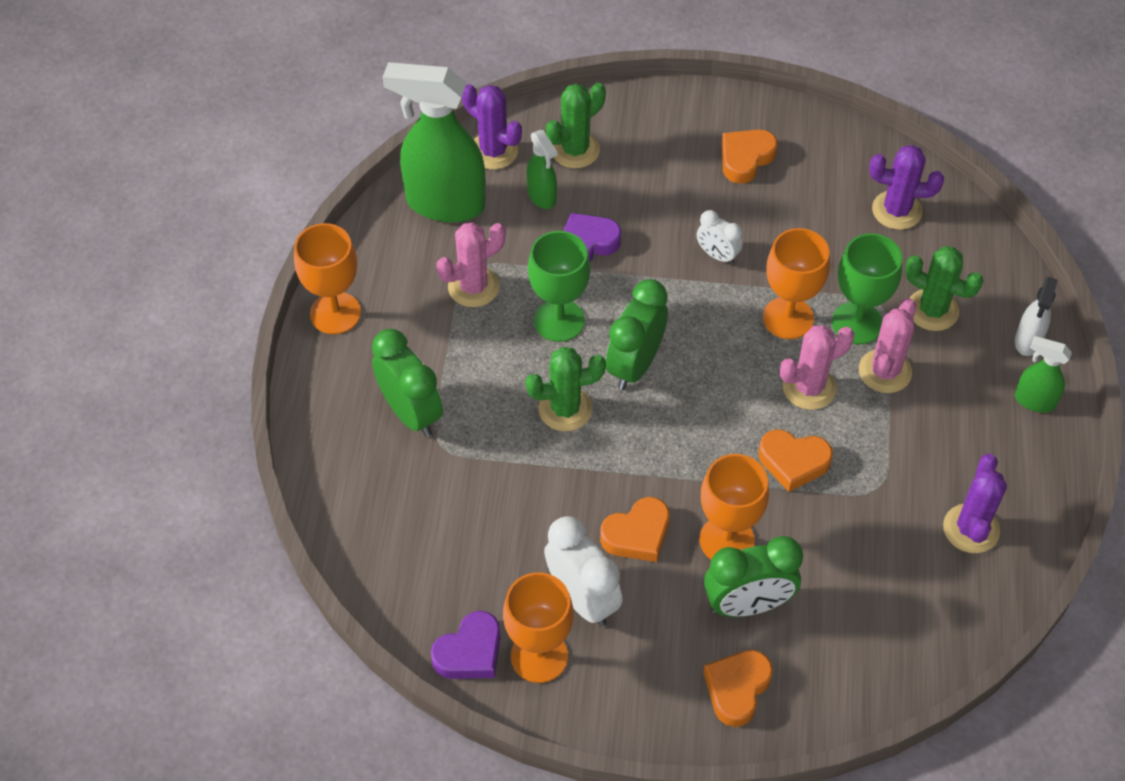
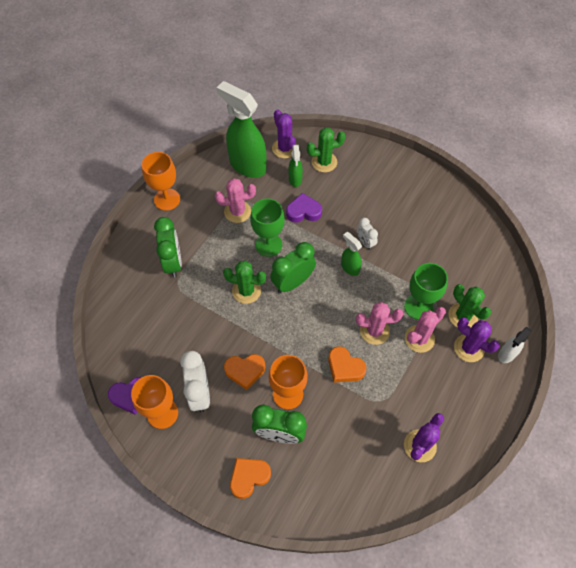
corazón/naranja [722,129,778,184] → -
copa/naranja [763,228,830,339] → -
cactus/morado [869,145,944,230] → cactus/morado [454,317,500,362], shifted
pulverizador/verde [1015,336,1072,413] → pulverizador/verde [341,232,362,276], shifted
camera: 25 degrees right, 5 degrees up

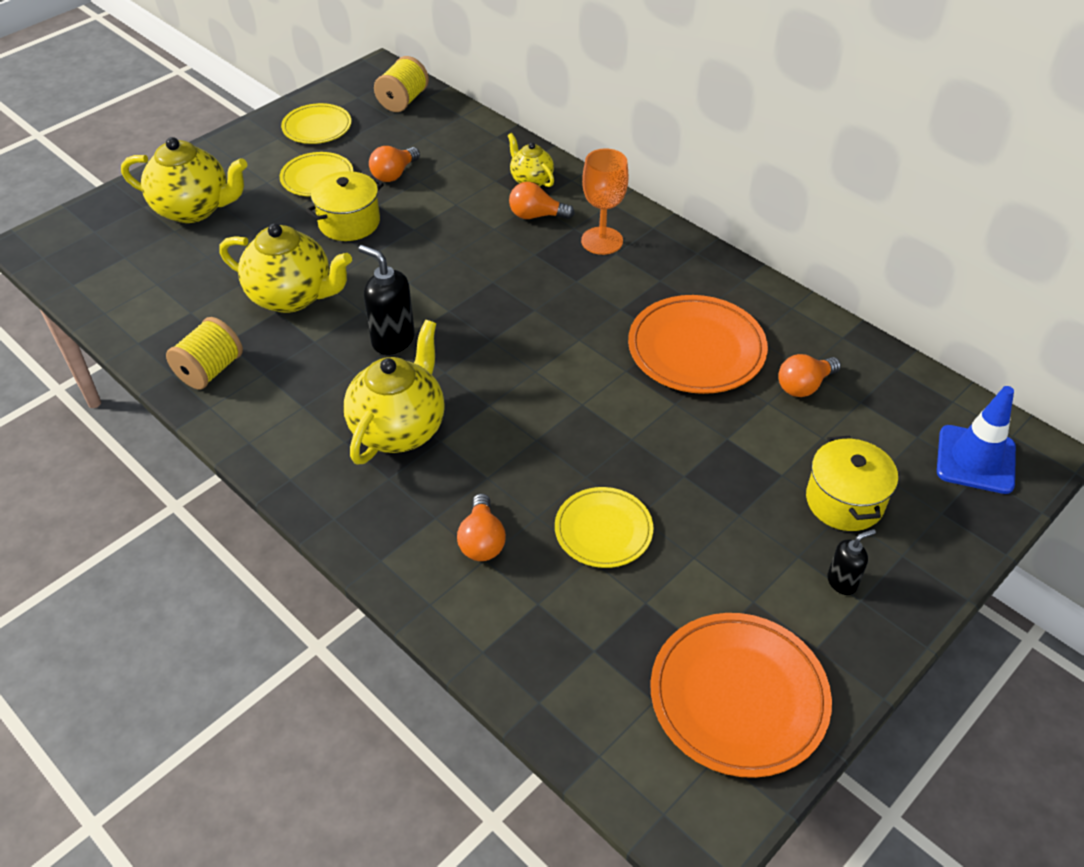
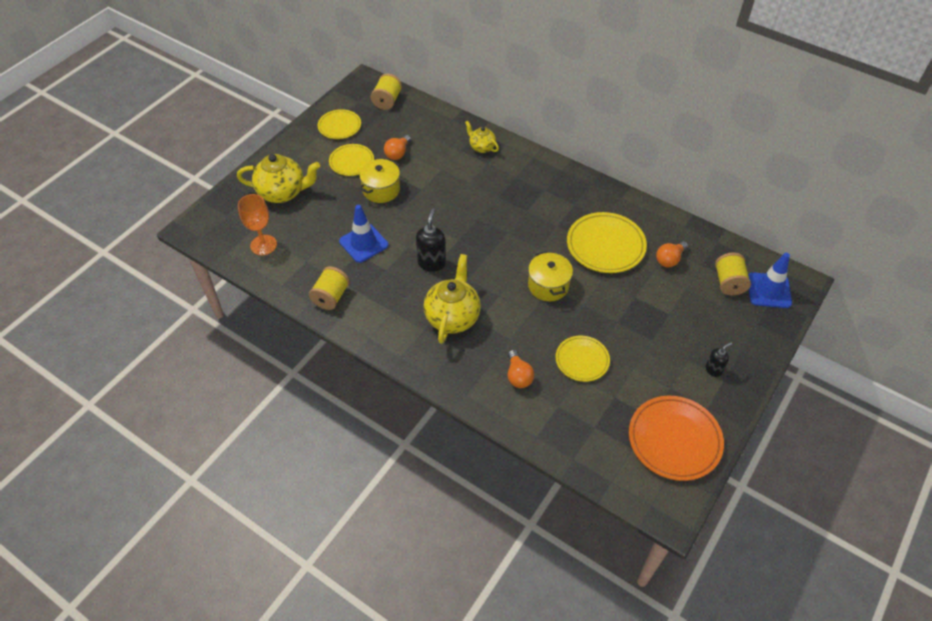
tetera/amarillo [219,223,352,313] → cono de tráfico/azul [339,205,388,263]
dispensador de jabón/negro [358,245,415,355] → dispensador de jabón/negro [416,208,446,272], 75 degrees clockwise
bombilla/naranja [509,182,575,219] → -
copa/naranja [581,148,628,255] → copa/naranja [238,194,277,255], shifted
plato/naranja [628,295,768,394] → plato/amarillo [567,212,647,273]
olla/amarillo [806,436,898,531] → olla/amarillo [528,251,573,301], shifted
- → carrete/amarillo [715,252,751,295]
camera: 10 degrees left, 5 degrees up

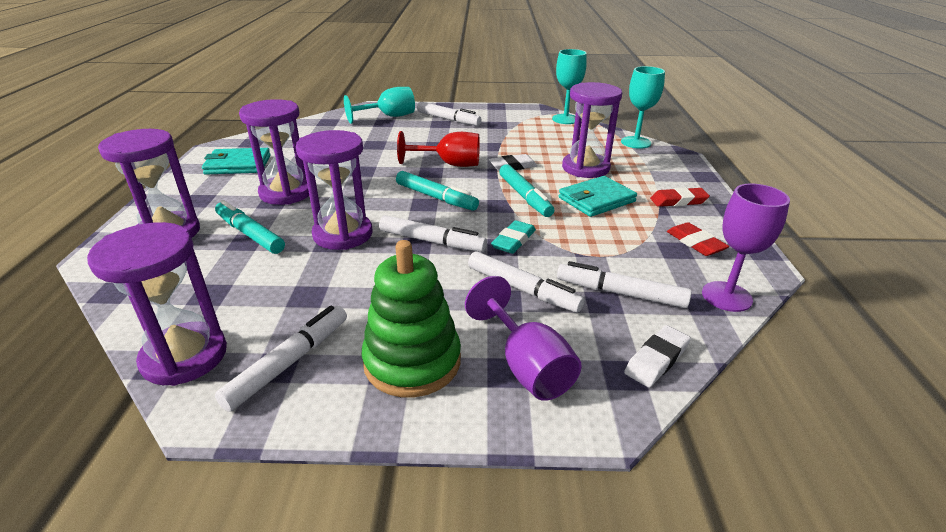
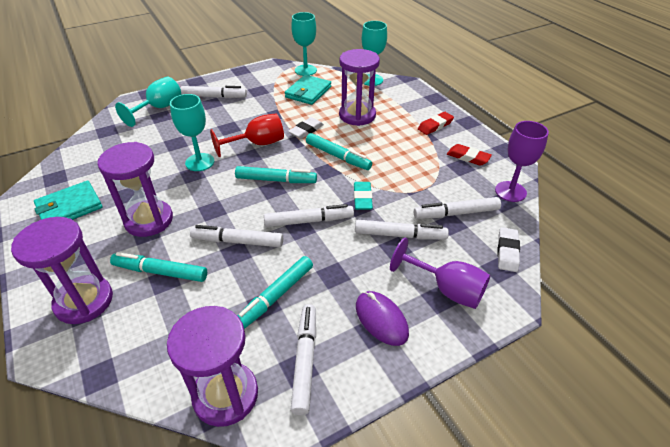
reloj de arena/morado [296,130,372,250] → rotulador/blanco [190,225,283,247]
juguete apilable/verde [362,240,461,398] → ratón/morado [356,291,409,346]
cartera/turquesa [559,176,637,217] → cartera/turquesa [285,75,331,105], shifted
- → copa/turquesa [170,94,214,171]
- → rotulador/turquesa [237,256,313,329]
camera: 30 degrees left, 10 degrees up

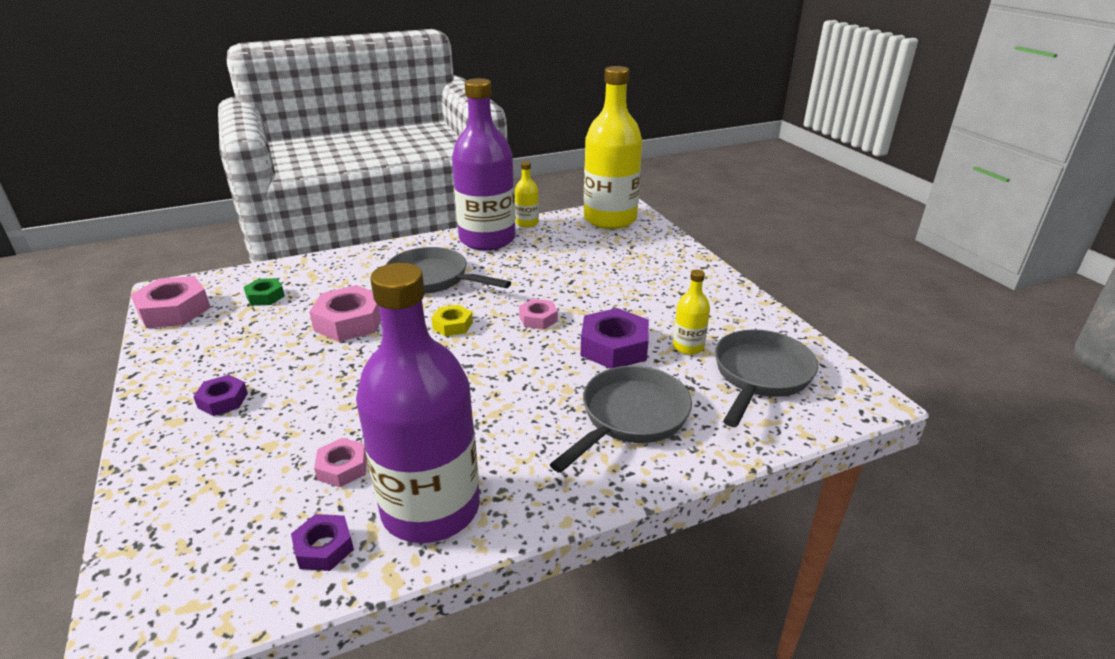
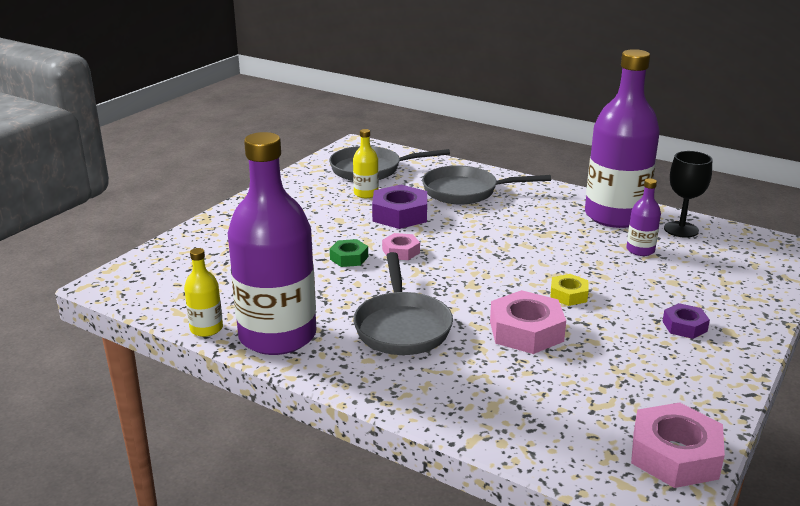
tuerca/verde [244,278,285,306] → tuerca/verde [330,239,368,267], shifted
tuerca/morado [291,514,354,571] → copa/negro [664,151,712,238]
tuerca/rosa [314,438,367,487] → botella/morado [627,178,661,256]
tuerca/amarillo [431,305,473,336] → tuerca/amarillo [550,274,589,306], shifted
botella/amarillo [584,66,642,229] → -
camera: 125 degrees left, 5 degrees down

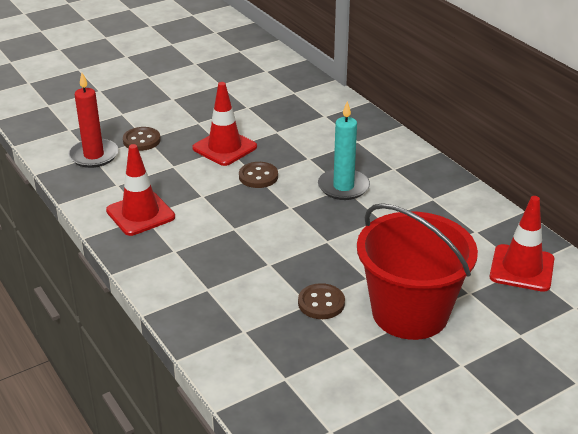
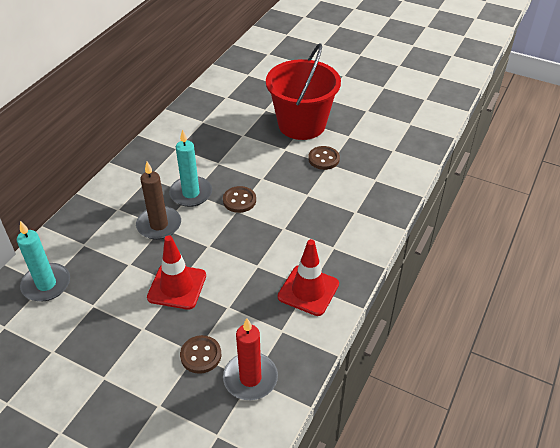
botón/marrón [239,162,278,188] → botón/marrón [223,186,256,213], shifted
cono de tráfico/rojo [490,196,554,292] → -
- → vela/turquesa [17,221,70,301]
- → vela/marrón [136,162,181,240]
camera: 120 degrees left, 10 degrees up

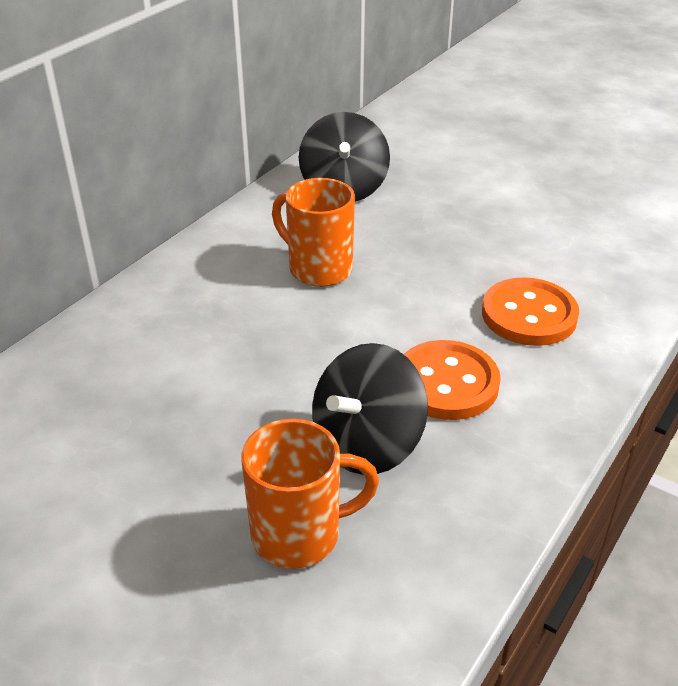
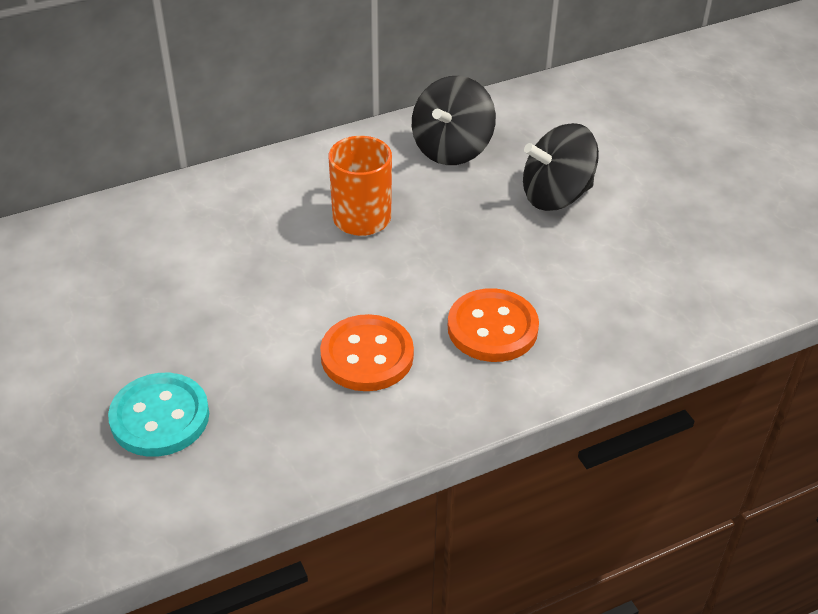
taza/naranja [241,419,379,569] → botón/turquesa [108,373,209,457]
peonza/negro [312,343,428,475] → peonza/negro [523,123,599,211], shifted
camera: 30 degrees right, 5 degrees up

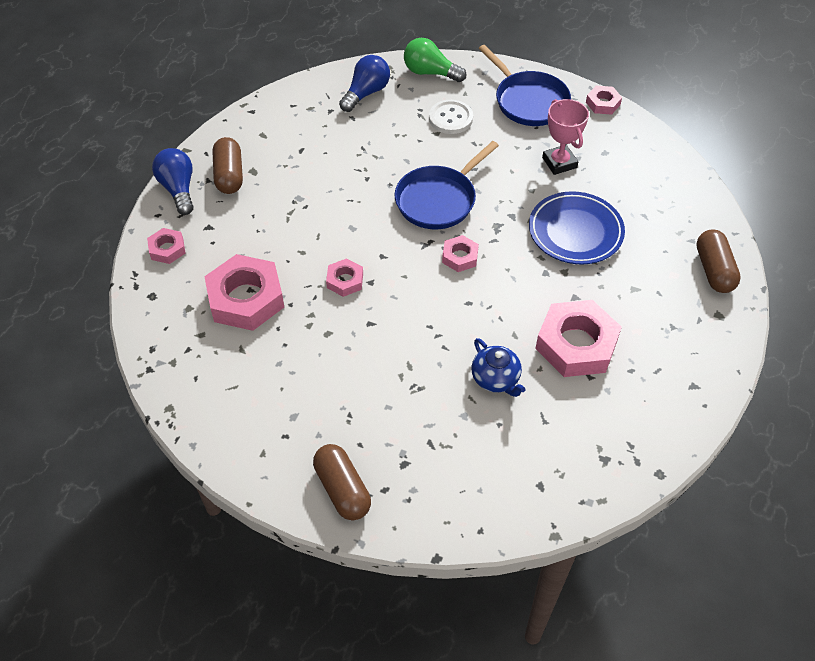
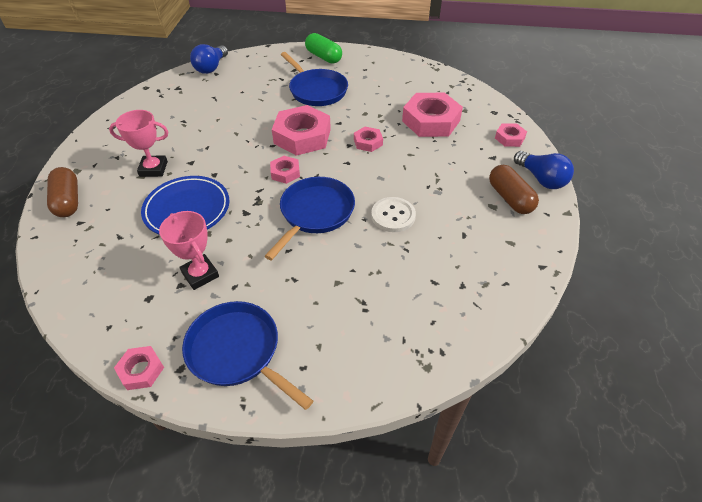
cápsula/marrón [313,444,371,520] → cápsula/verde [305,33,342,64]
bombilla/azul [339,55,390,112] → bombilla/azul [190,44,228,74], shifted
bombilla/verde [404,38,466,82] → -
botón/blanco [429,100,473,134] → botón/blanco [371,197,416,232], shifted
tetera/azul [471,338,526,397] → -
tuerca/rosa [535,300,622,377] → tuerca/rosa [272,105,331,156], shifted
- → trofeo/rosa [109,110,168,177]
- → sartén/azul [281,52,348,106]
camera: 165 degrees right, 5 degrees down

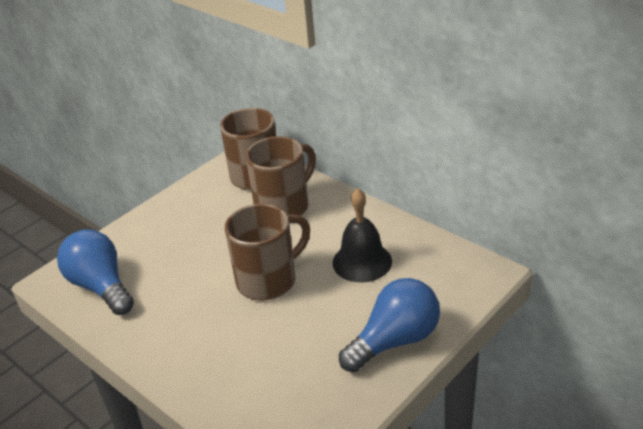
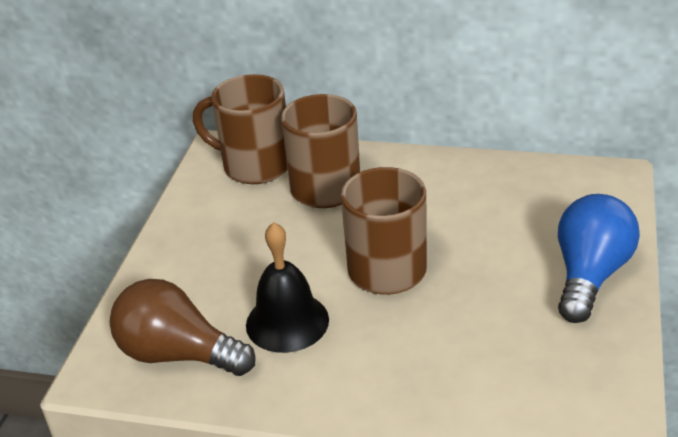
bombilla/azul [57,229,134,315] → bombilla/marrón [109,279,256,376]
campana/negro [333,189,392,283] → campana/negro [246,222,329,353], shifted
camera: 30 degrees left, 0 degrees up

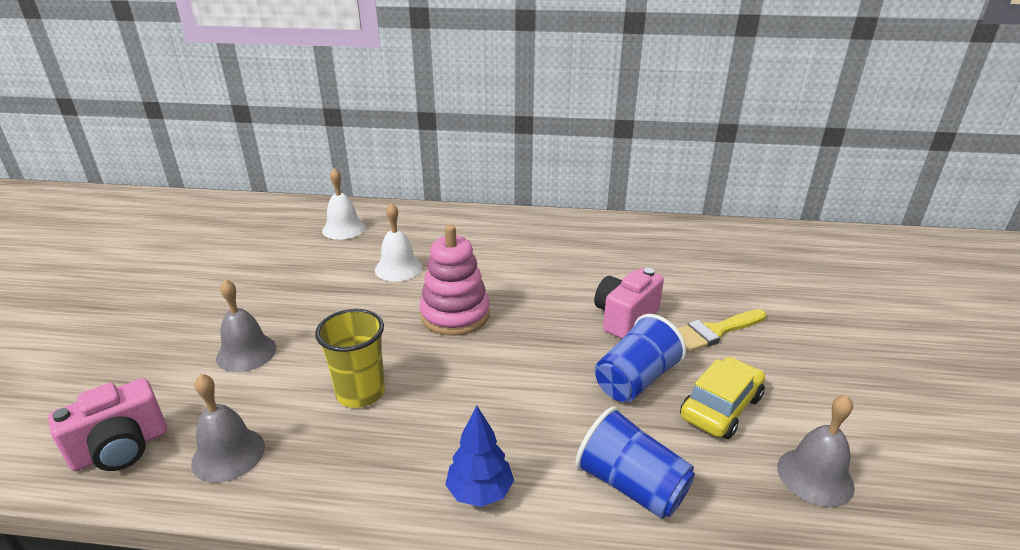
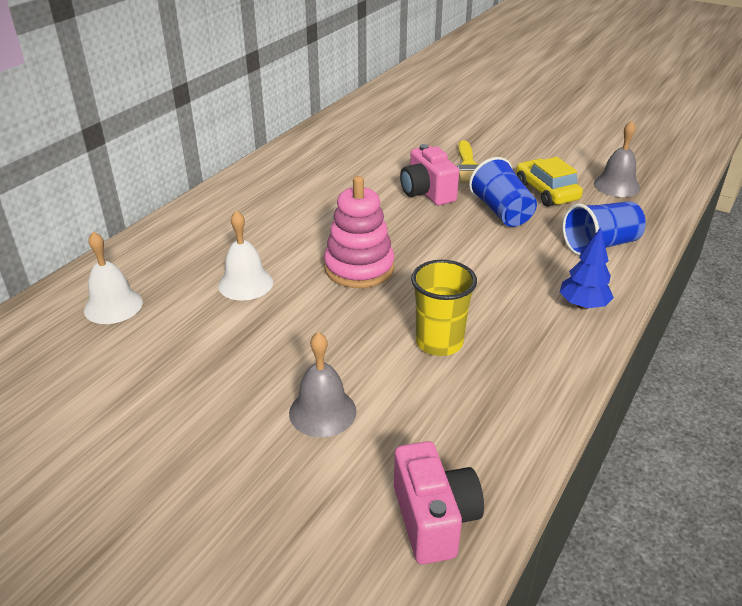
campana/gris [191,374,265,483] → -
camera: 65 degrees left, 5 degrees up

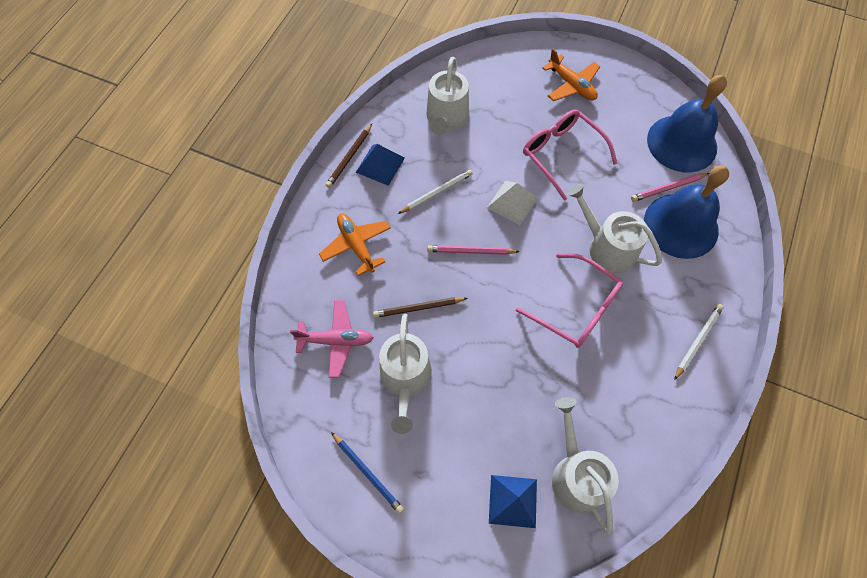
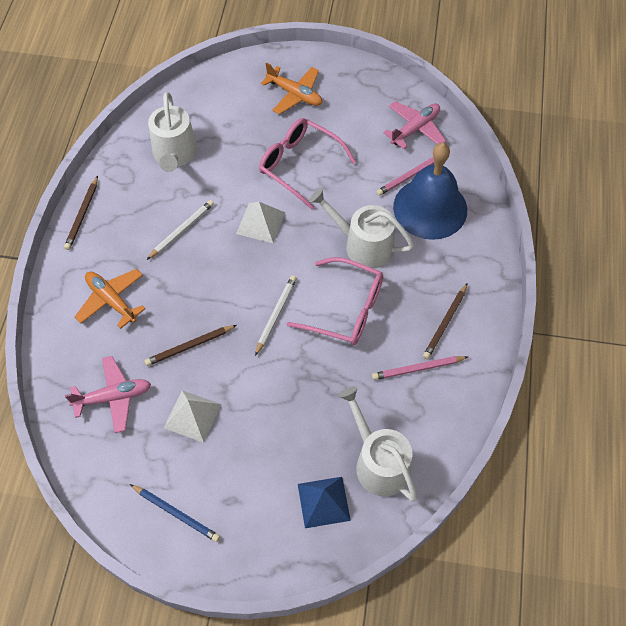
pirámide/azul [356,144,405,186] → -
regadera/blanco [379,314,432,434] → pirámide/blanco [164,390,222,443]
lápiz/rosa [427,245,520,255] → lápiz/rosa [372,356,468,380], shifted
campana/azul [647,75,727,172] → avión/rosa [383,101,446,149]
lápiz/blanco [674,304,724,380] → lápiz/blanco [255,275,297,356], shifted
- → lápiz/marrón [423,283,468,359]
camera: 15 degrees left, 5 degrees down

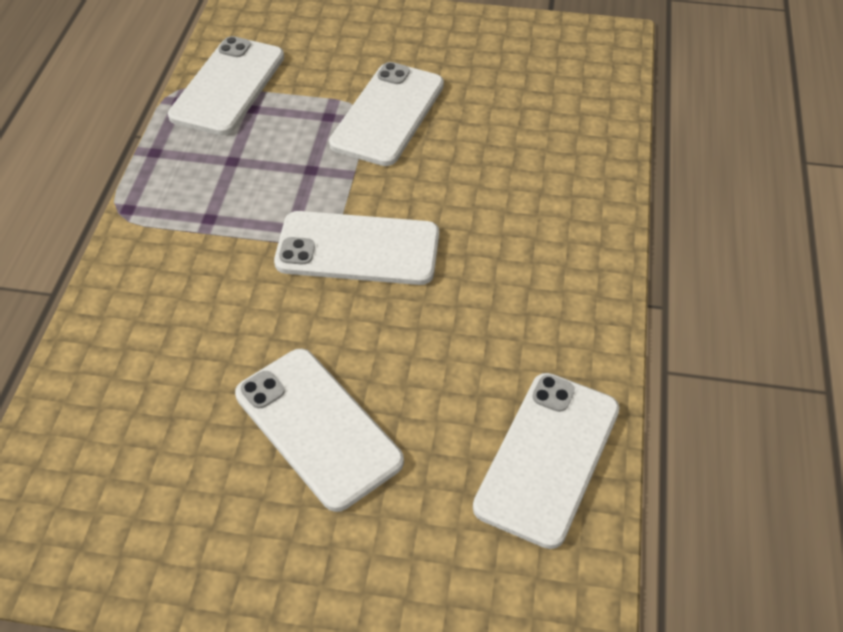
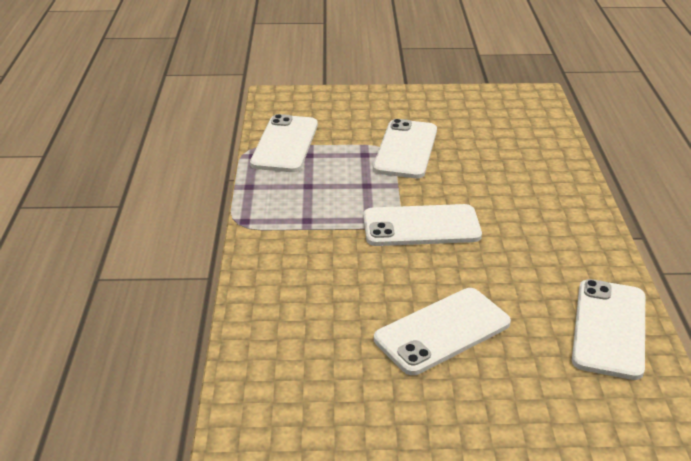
móvil/blanco [235,349,404,512] → móvil/blanco [374,288,511,375], 75 degrees counterclockwise
camera: 10 degrees left, 15 degrees down

